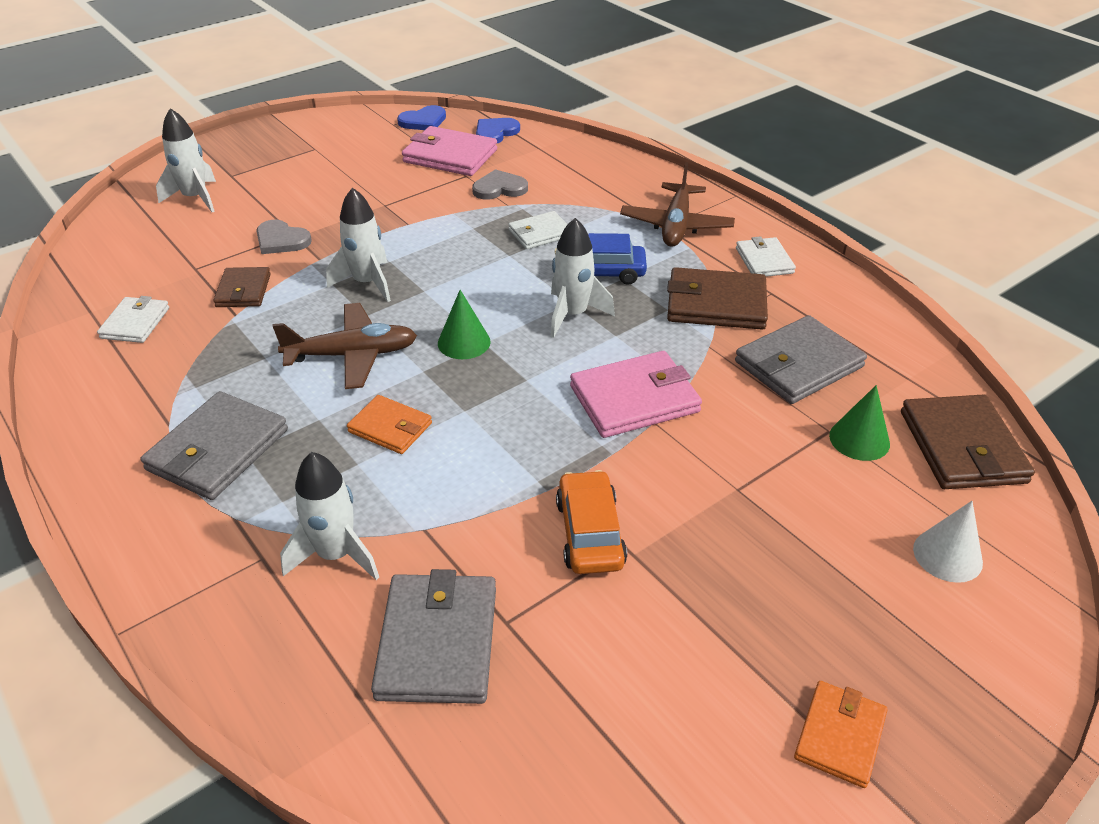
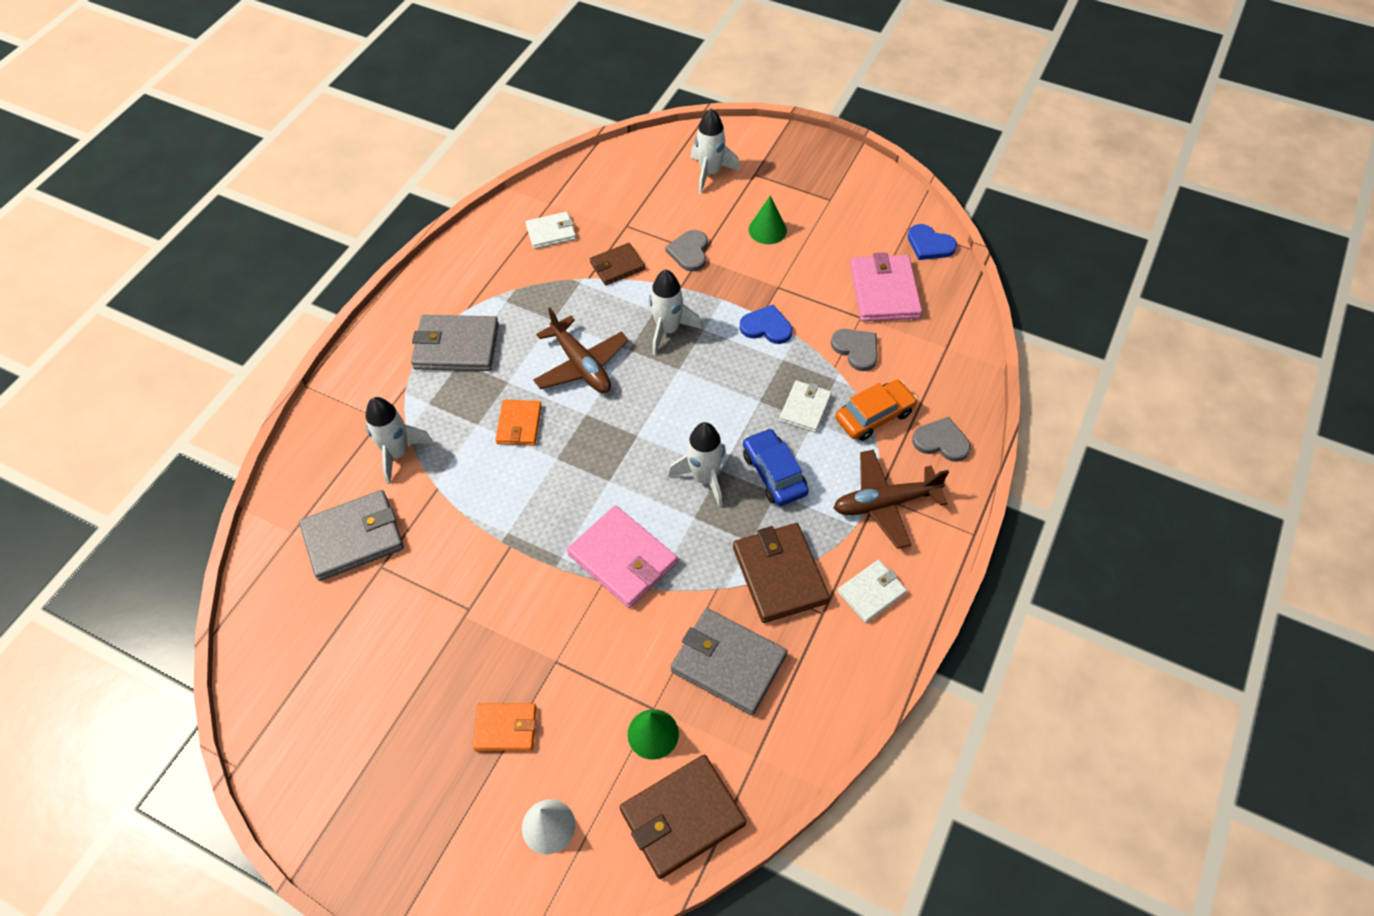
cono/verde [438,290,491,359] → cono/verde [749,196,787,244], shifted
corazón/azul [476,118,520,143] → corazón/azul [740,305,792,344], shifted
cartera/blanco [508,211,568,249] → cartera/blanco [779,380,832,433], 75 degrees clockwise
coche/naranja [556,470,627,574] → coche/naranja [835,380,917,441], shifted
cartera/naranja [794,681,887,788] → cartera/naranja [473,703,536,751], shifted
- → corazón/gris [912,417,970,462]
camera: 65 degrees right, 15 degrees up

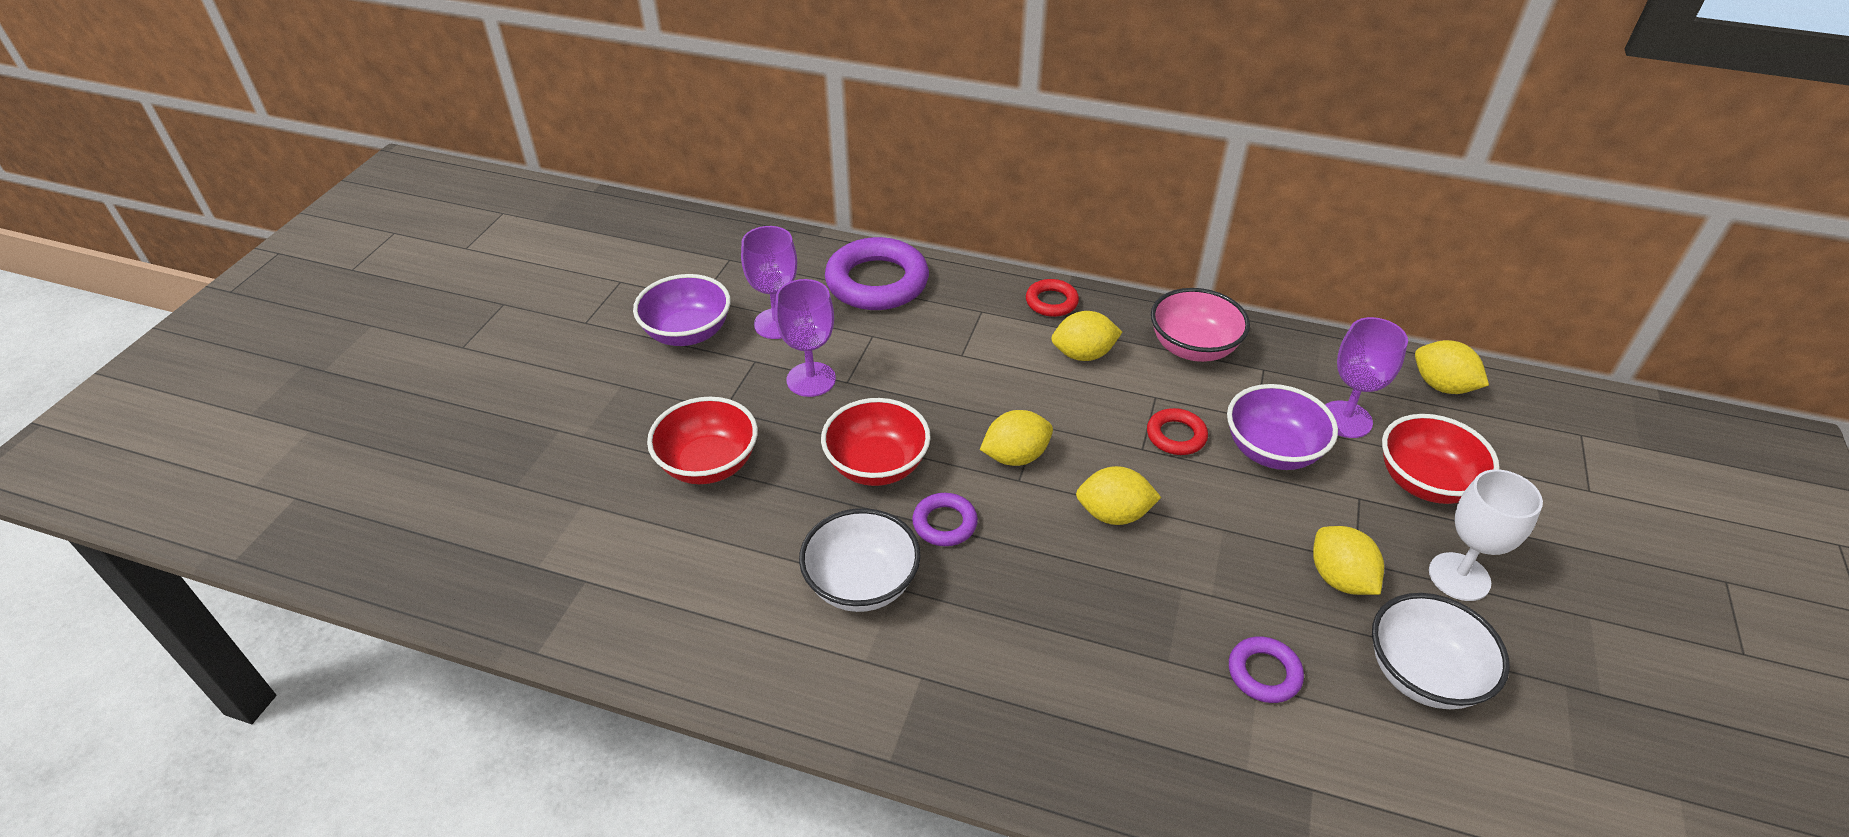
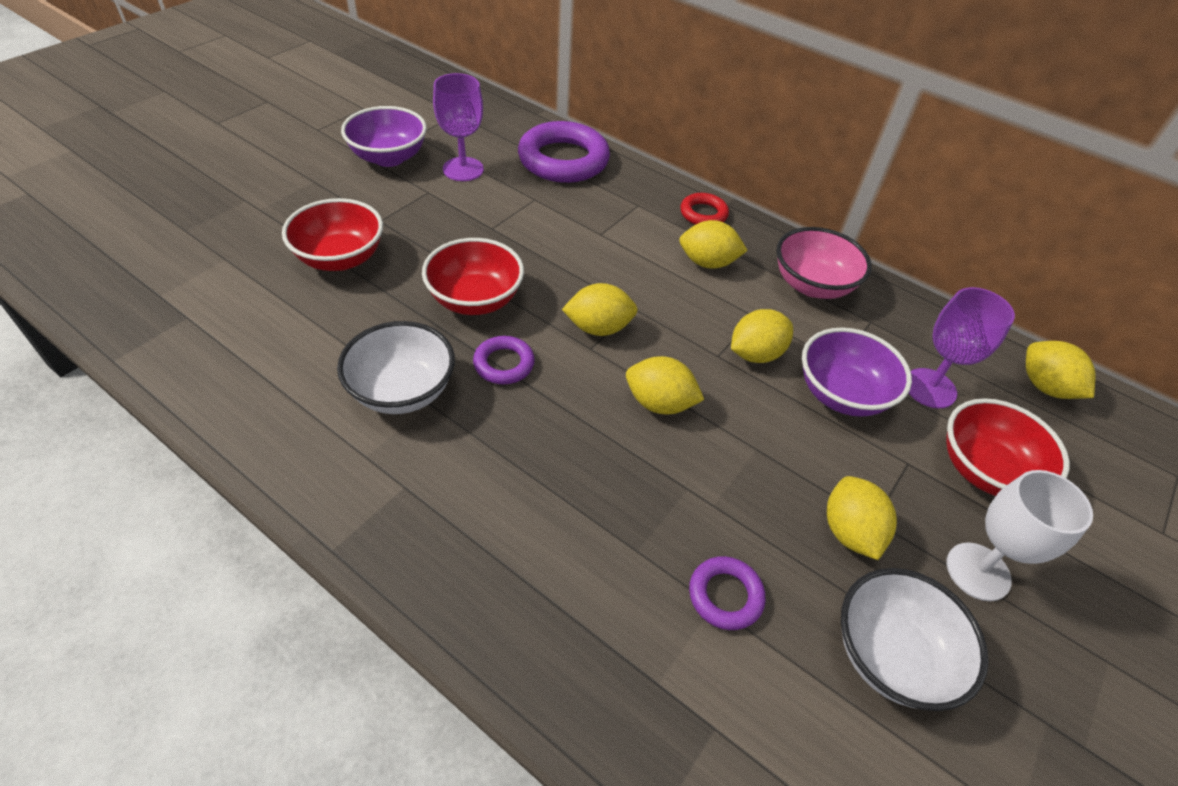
copa/morado [775,279,836,397] → -
anillo/rojo [1147,408,1208,455] → limón/amarillo [731,309,793,363]
camera: 15 degrees right, 5 degrees up

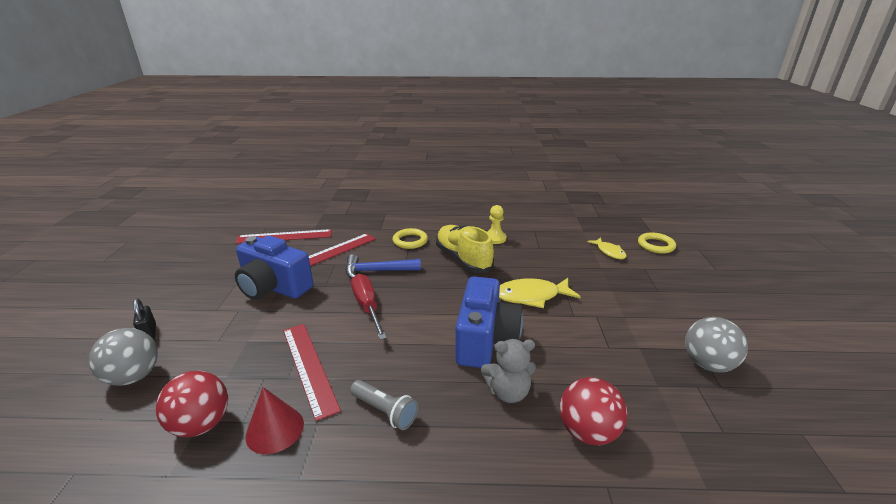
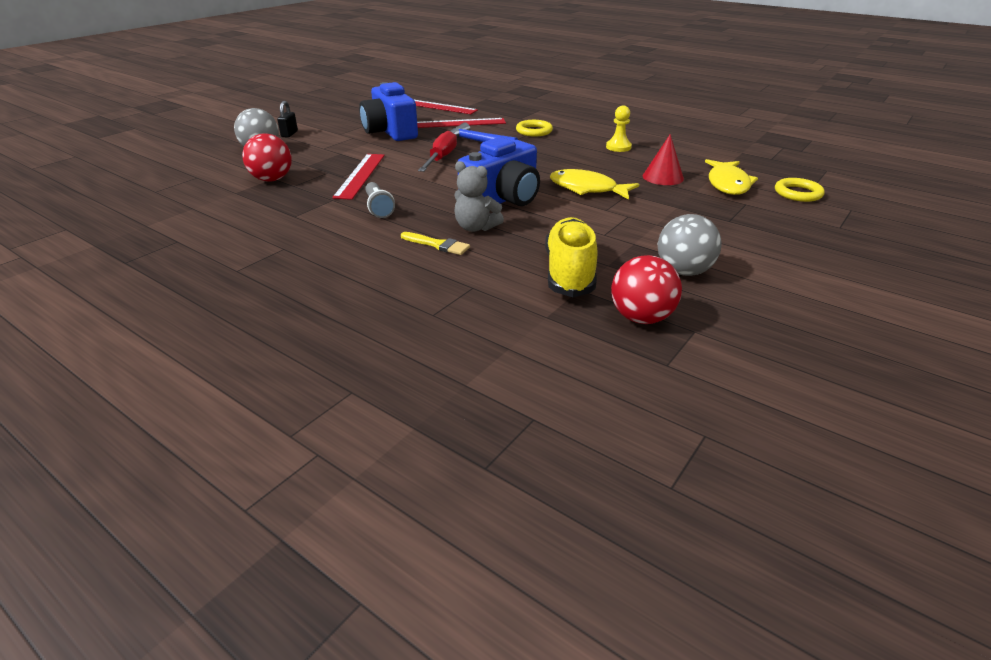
cono/rojo [245,387,304,454] → cono/rojo [643,134,684,185], shifted
zapato/amarillo [436,225,494,273] → zapato/amarillo [545,217,597,297], shifted
pelota/rojo [560,377,627,445] → pelota/rojo [611,255,682,324], shifted
pez/amarillo [587,237,627,259] → pez/amarillo [705,159,758,195], x1.64
- → pincel/amarillo [401,232,470,255]
camera: 35 degrees right, 5 degrees up

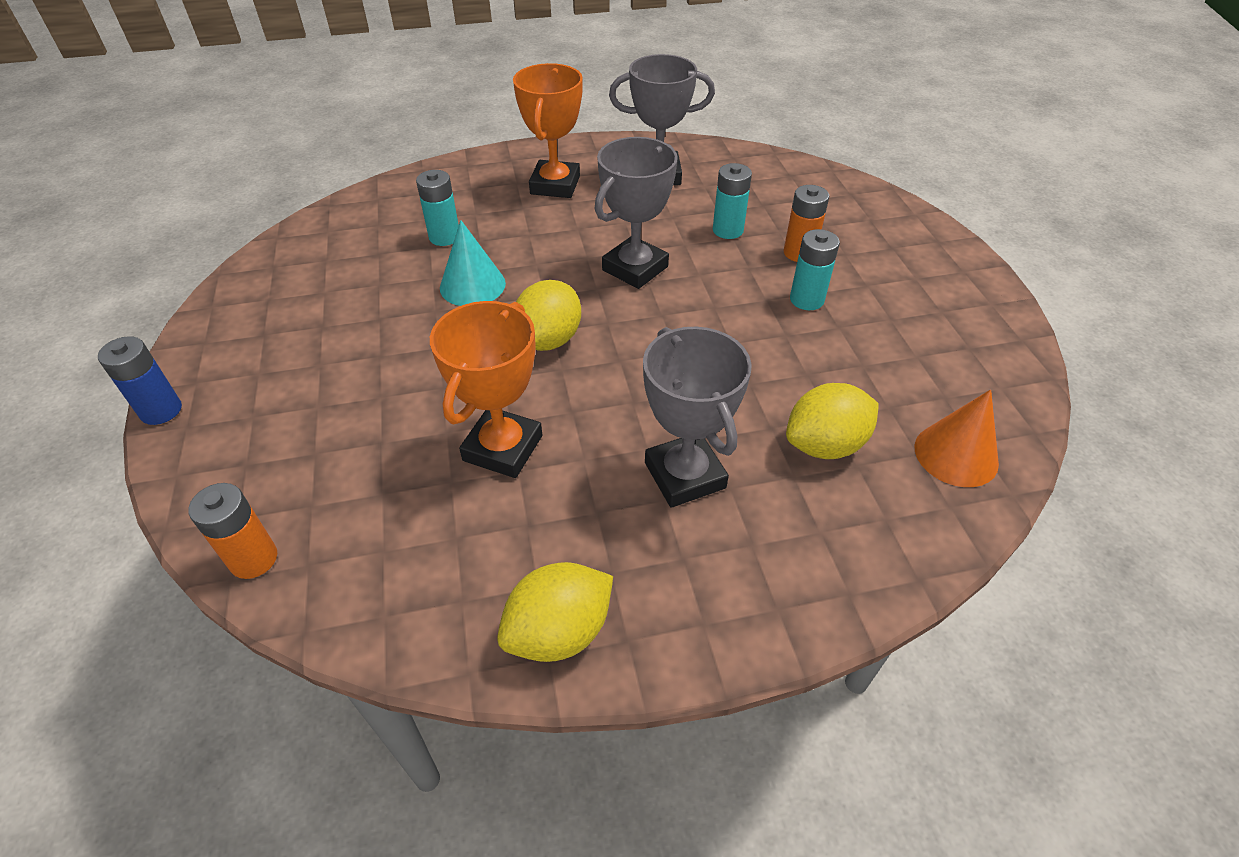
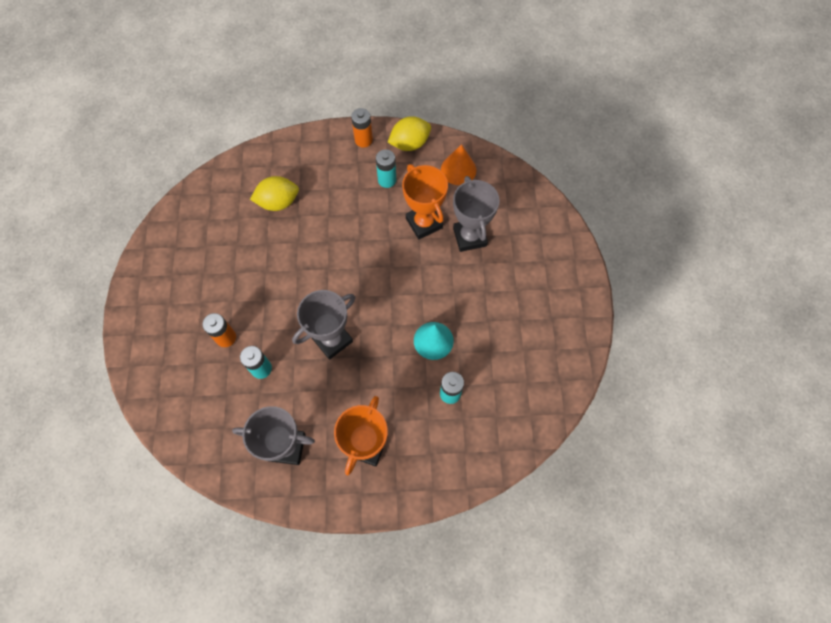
pila/azul [98,336,182,425] → -
pila/naranja [188,483,277,579] → pila/naranja [351,108,373,147], shifted
trofeo/naranja [430,301,542,478] → trofeo/naranja [402,164,448,239], 60 degrees counterclockwise
limón/amarillo [516,280,581,351] → -
trofeo/gris [643,327,752,508] → trofeo/gris [453,176,500,252], shifted
pila/turquesa [790,229,840,310] → pila/turquesa [376,149,396,188], shifted
cono/naranja [915,389,999,487] → cono/naranja [441,144,477,185], shifted
camera: 170 degrees left, 20 degrees up

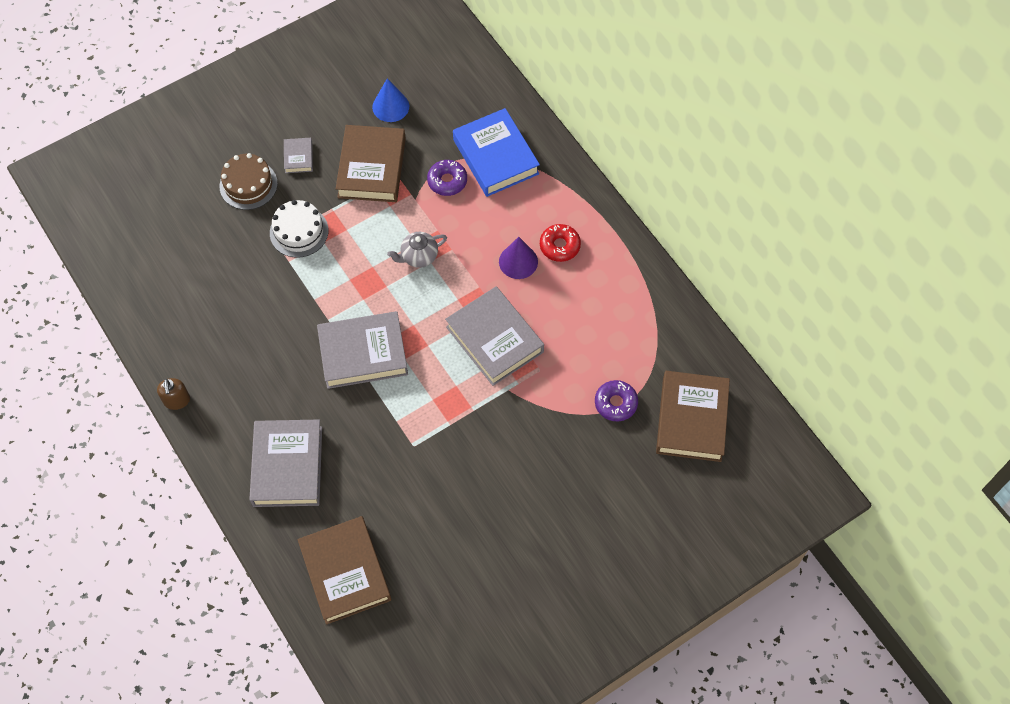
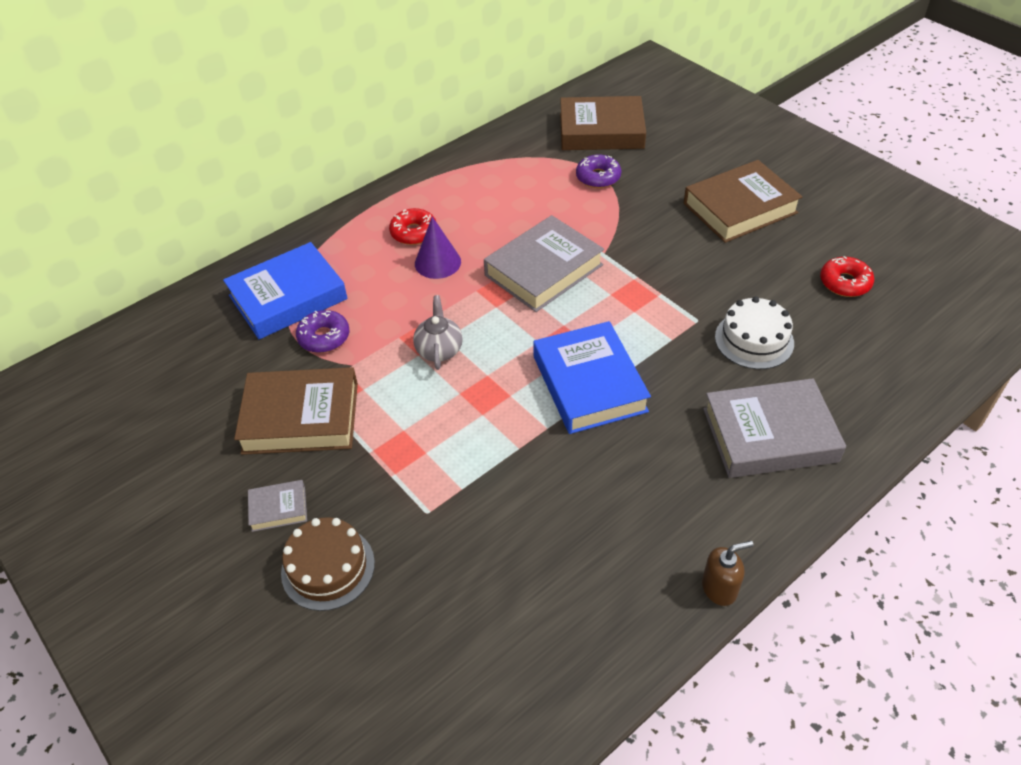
tarta/blanco [270,200,328,258] → tarta/blanco [715,296,794,369], shifted
libro/marrón [297,516,391,625] → libro/marrón [684,160,802,243], shifted
libro/gris [317,311,408,389] → libro/azul [533,321,651,434]
cono/azul [372,78,409,122] → -
tetera/gris [387,232,447,268] → tetera/gris [413,295,463,370], 150 degrees counterclockwise
- → rosquilla/rojo [820,256,874,297]
camera: 95 degrees left, 15 degrees down

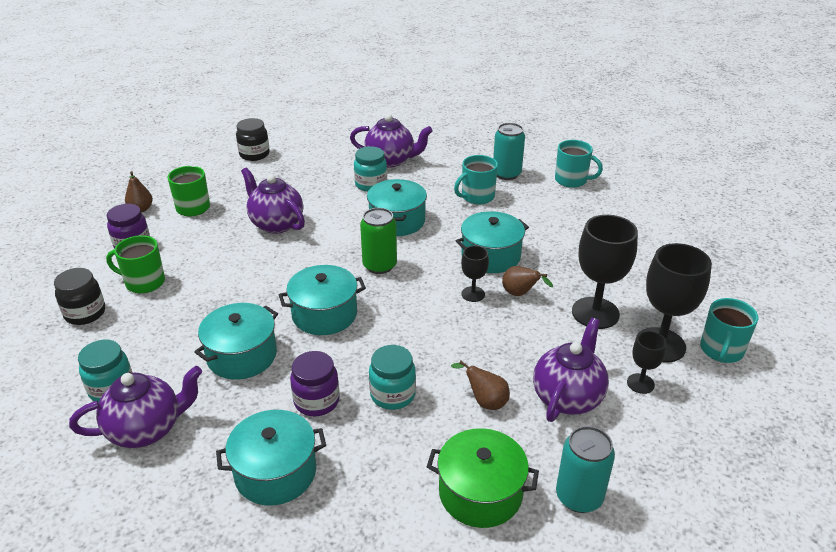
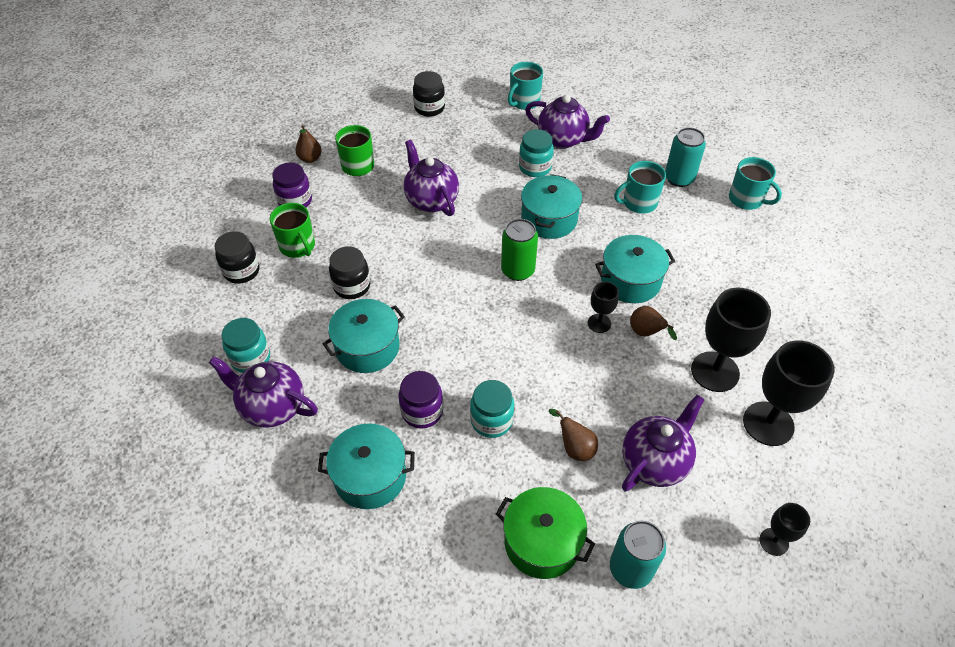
tetera/morado [69,366,202,448] → tetera/morado [209,356,318,428], 150 degrees counterclockwise
taza/verde [106,235,165,293] → taza/verde [270,203,315,258], 150 degrees counterclockwise
olla/turquesa [279,265,366,335] → -
copa/negro [627,331,667,394] → copa/negro [760,503,810,556], shifted
taza/turquesa [700,298,758,363] → taza/turquesa [508,62,543,110], shifted
- → tarro/negro [329,246,370,299]
camera: 15 degrees right, 15 degrees up

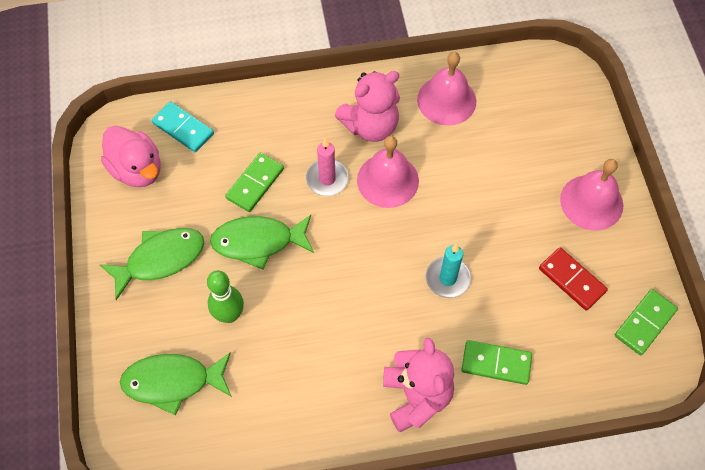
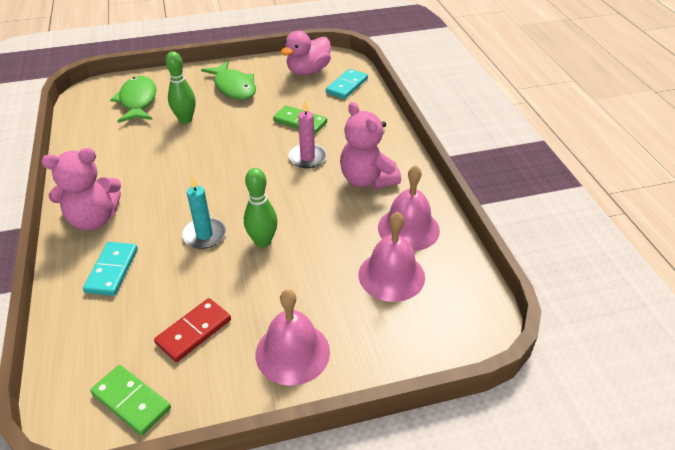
pez/verde [210,215,314,270] → -
campana/rosa [357,136,419,208] → campana/rosa [359,212,425,302], shifted
ficha de dominó/verde [461,340,532,385] → ficha de dominó/turquesa [83,242,138,296]
- → bolo/verde [244,168,278,248]
camera: 85 degrees right, 20 degrees down

